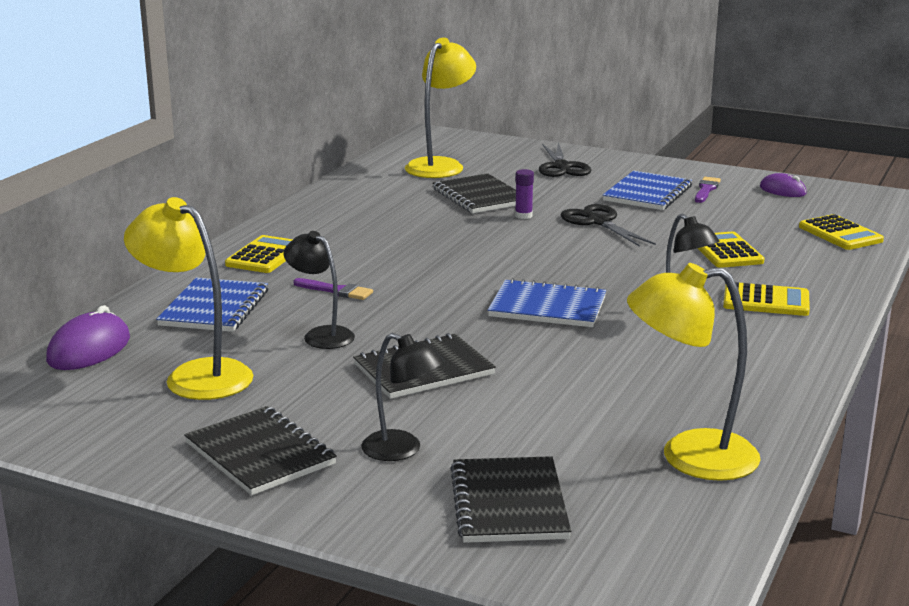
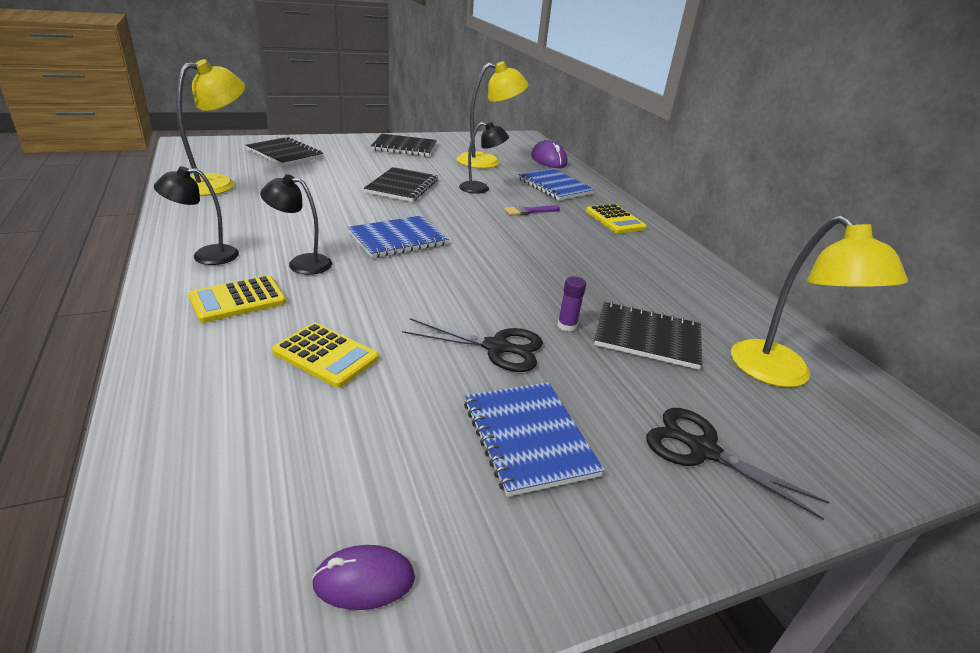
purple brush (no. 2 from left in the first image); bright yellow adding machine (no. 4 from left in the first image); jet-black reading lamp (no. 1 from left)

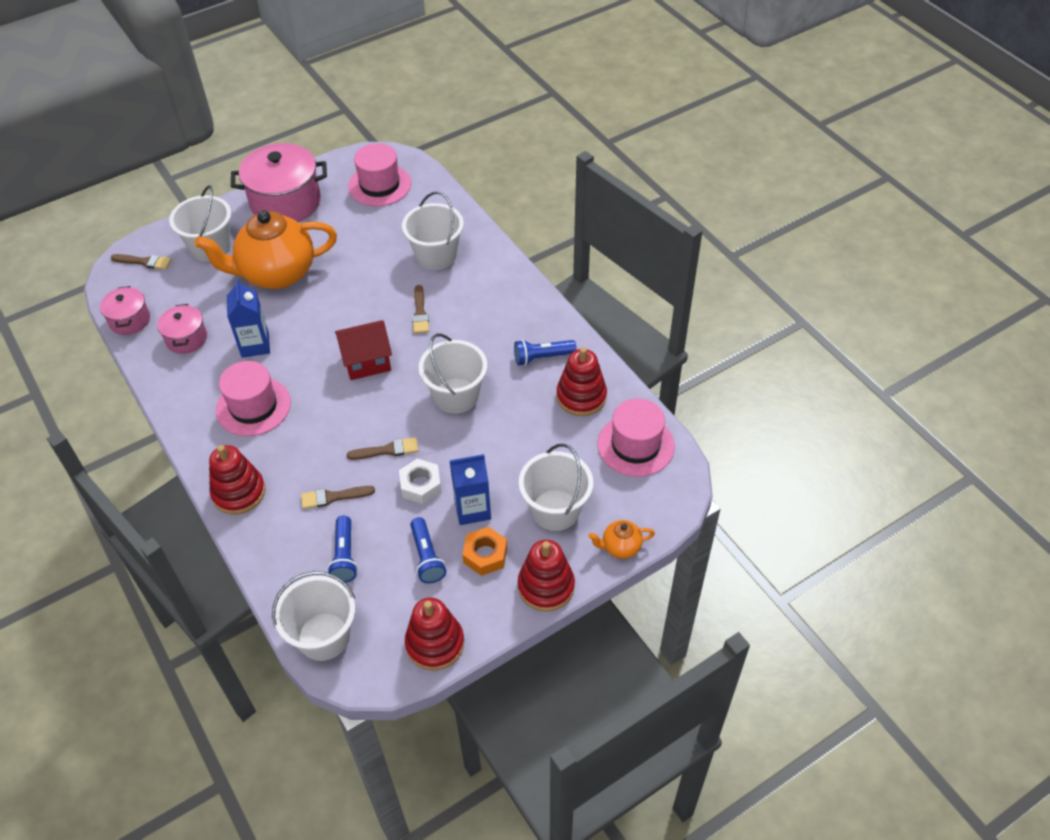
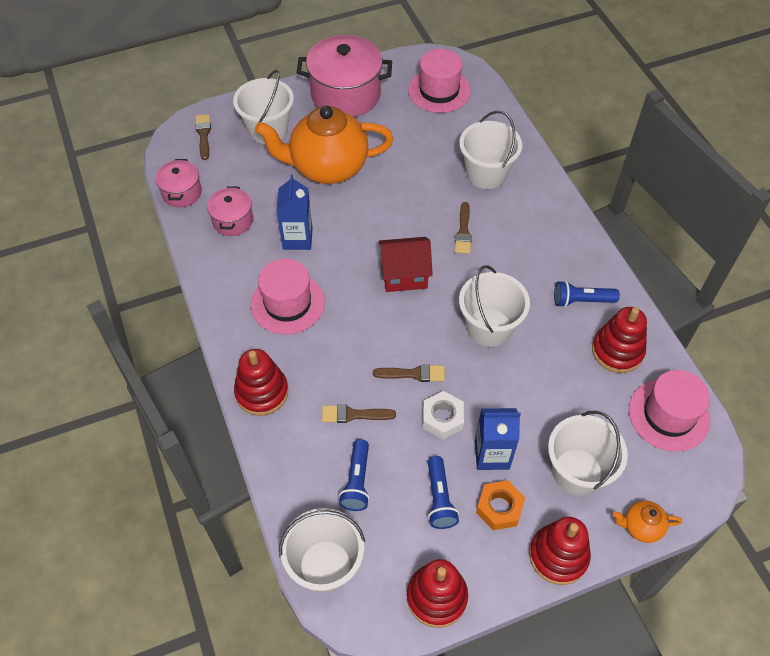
brown brush (no. 1 from left)

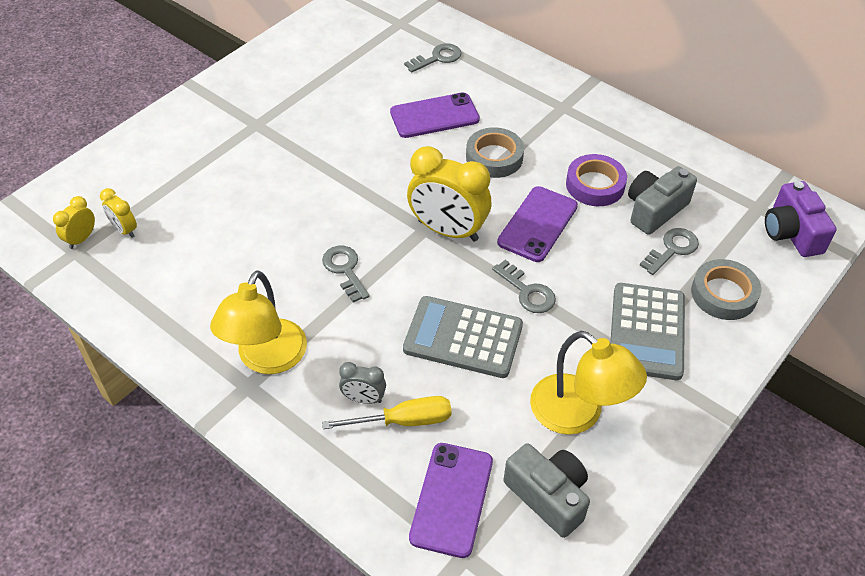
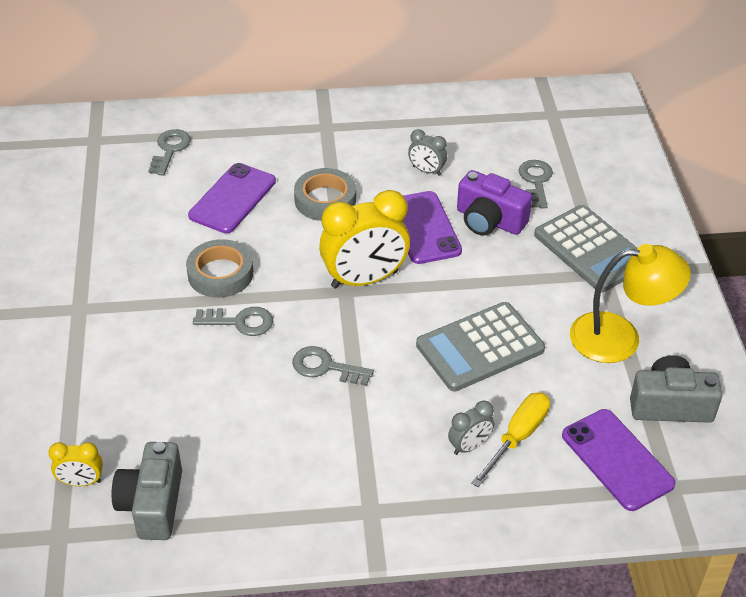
ash-grey alarm clock (no. 1 from left); ash-grey photo camera (no. 1 from left); purple photo camera; bright yellow alarm clock (no. 1 from left in the first image); ash-grey roll of tape (no. 1 from left); ash-grey door key (no. 2 from left); bright yellow reading lamp (no. 1 from left in the first image)

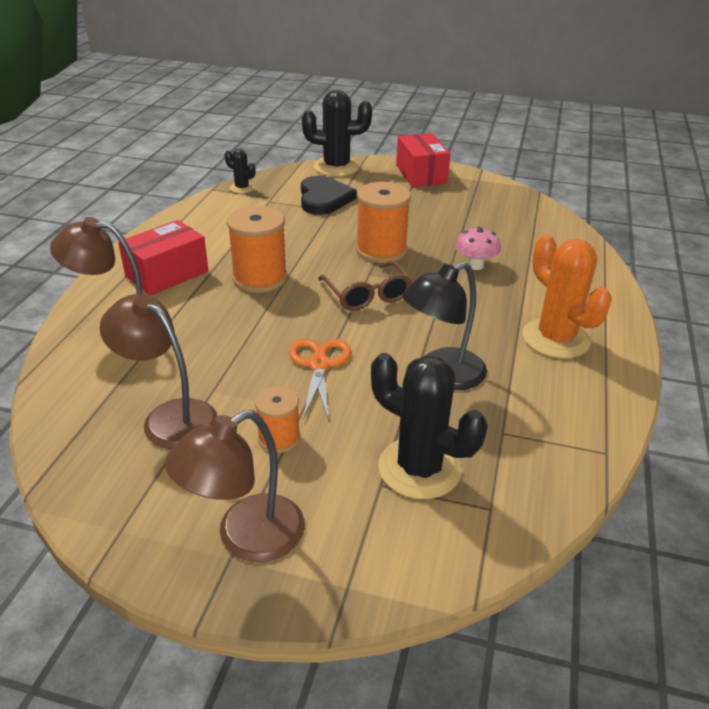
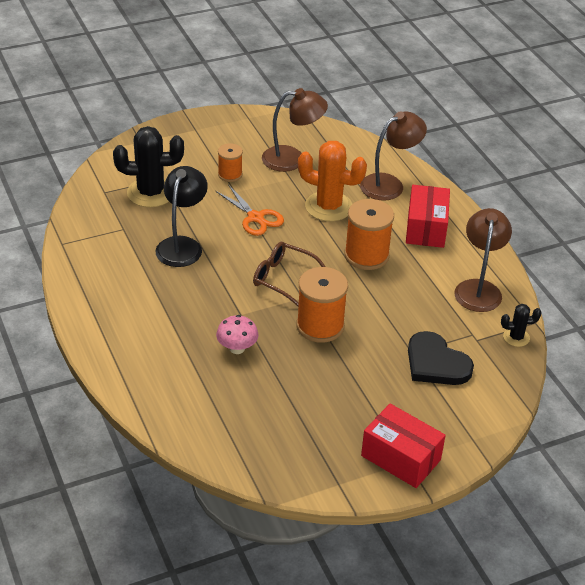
jet-black cactus (no. 2 from left in the first image); orange cactus; brown reading lamp (no. 3 from left)

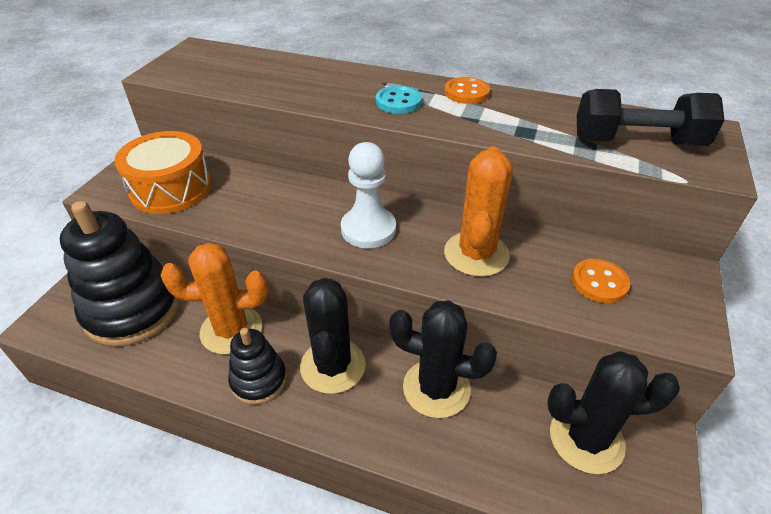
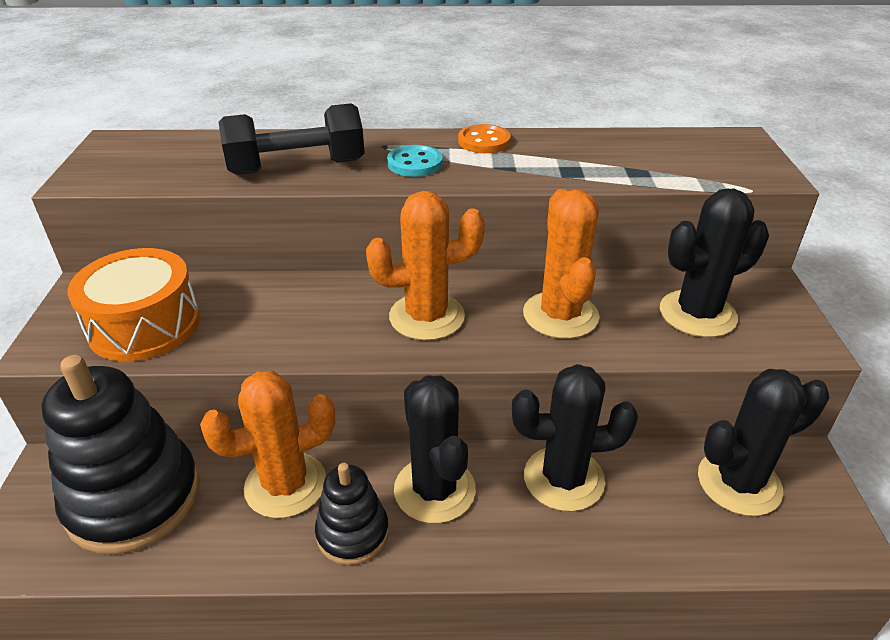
jet-black dumbbell; orange cactus (no. 2 from left); jet-black cactus (no. 3 from left)

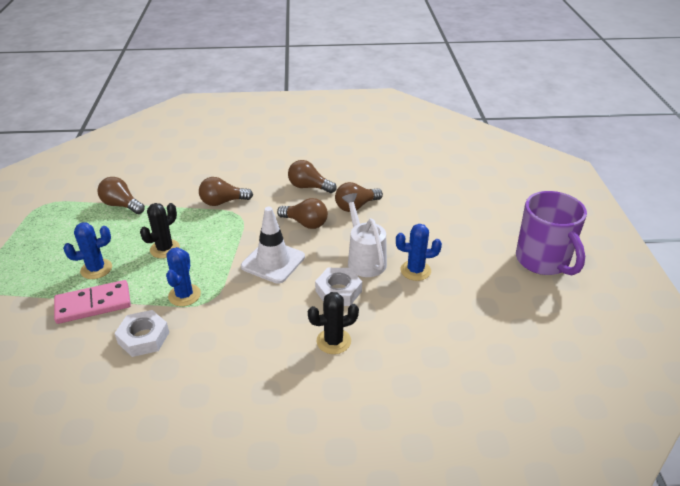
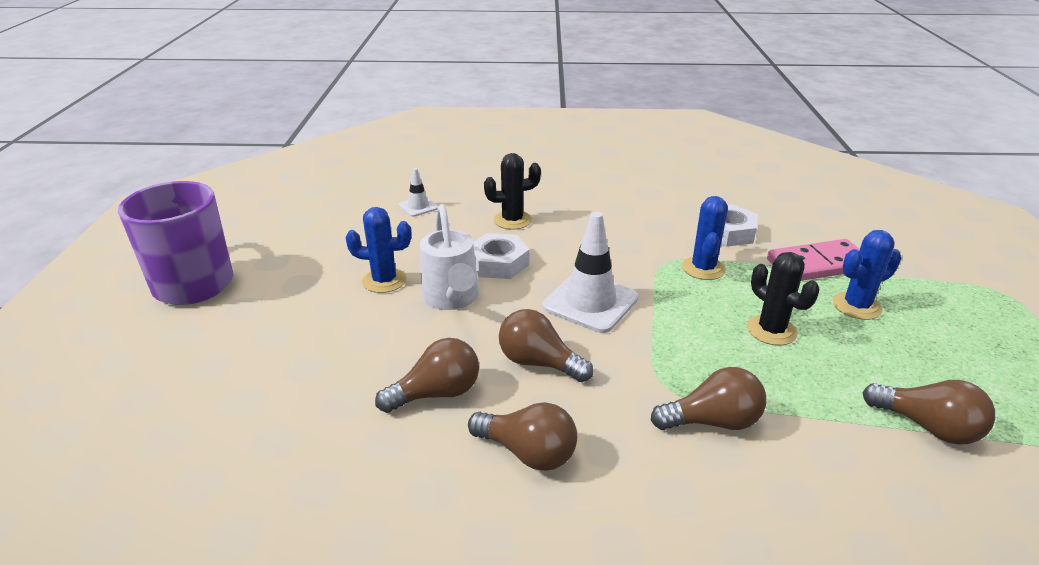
jet-black cactus (no. 2 from left); snow-white safety cone (no. 1 from left)

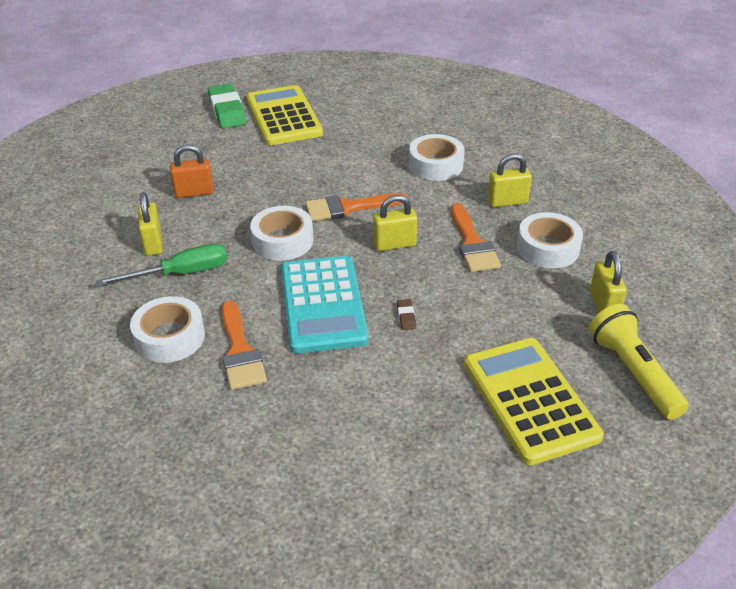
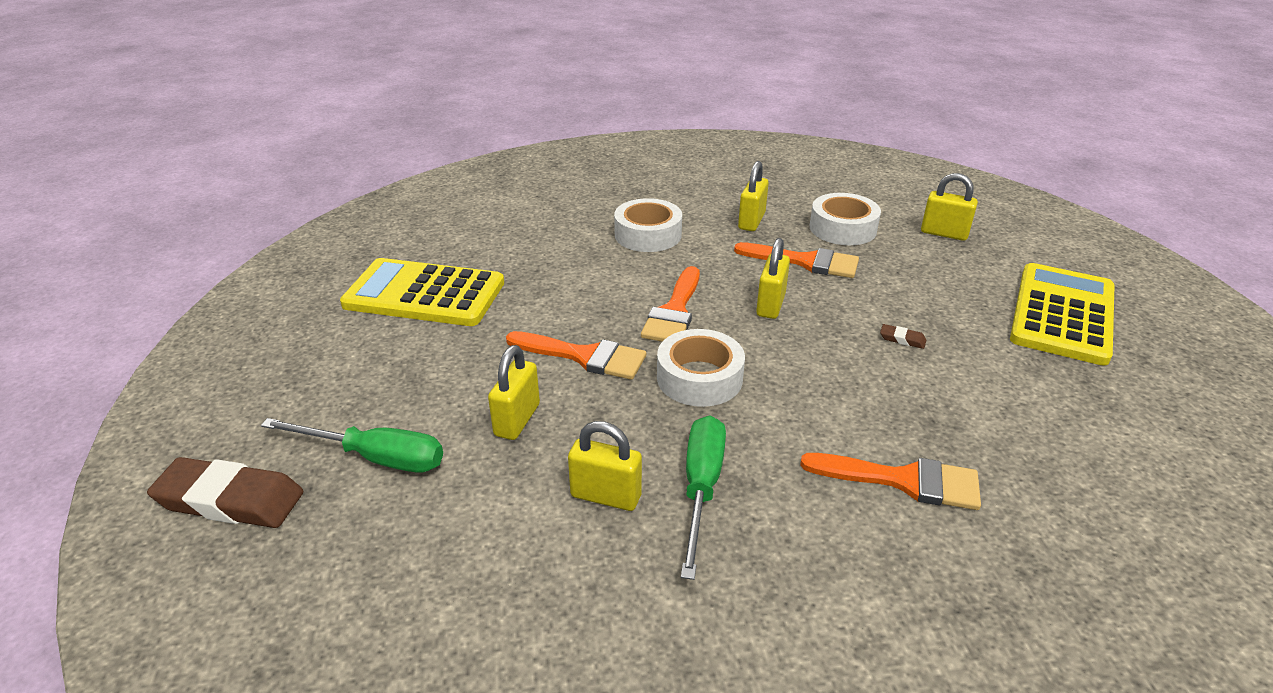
leaf-green pencil eraser; bright yellow small lock (no. 1 from left); teal adding machine; snow-white roll of tape (no. 1 from left in the first image); bright yellow torch; bright yellow adding machine (no. 2 from left); orange brush (no. 1 from left); leaf-green hand screwdriver (no. 1 from left); brown pencil eraser (no. 1 from left)

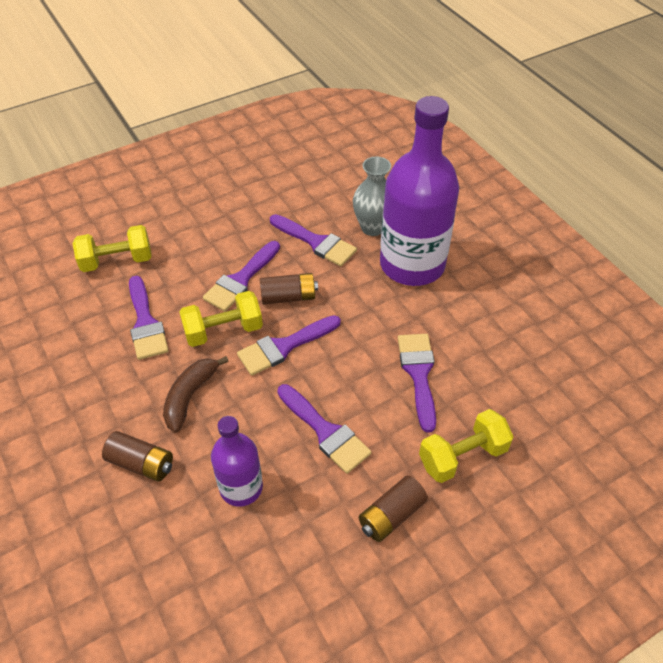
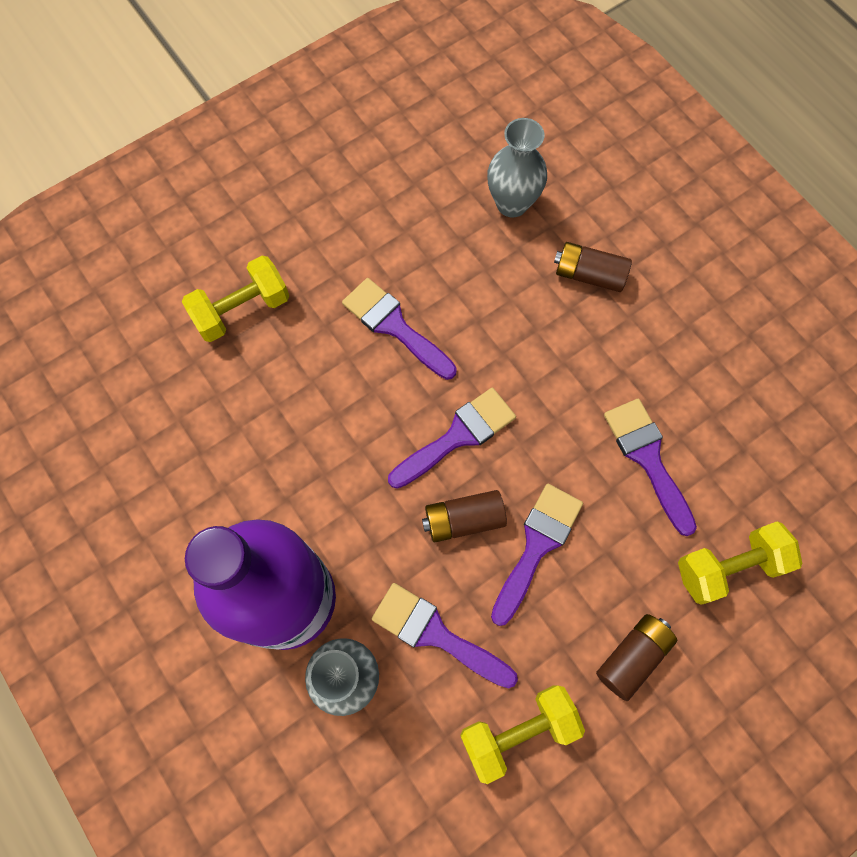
bright yellow dumbbell (no. 2 from left); purple brush (no. 6 from left in the first image); brown toy banana; purple drink bottle (no. 1 from left in the first image); brown power cell (no. 3 from left); ash-grey flower vase (no. 2 from left)

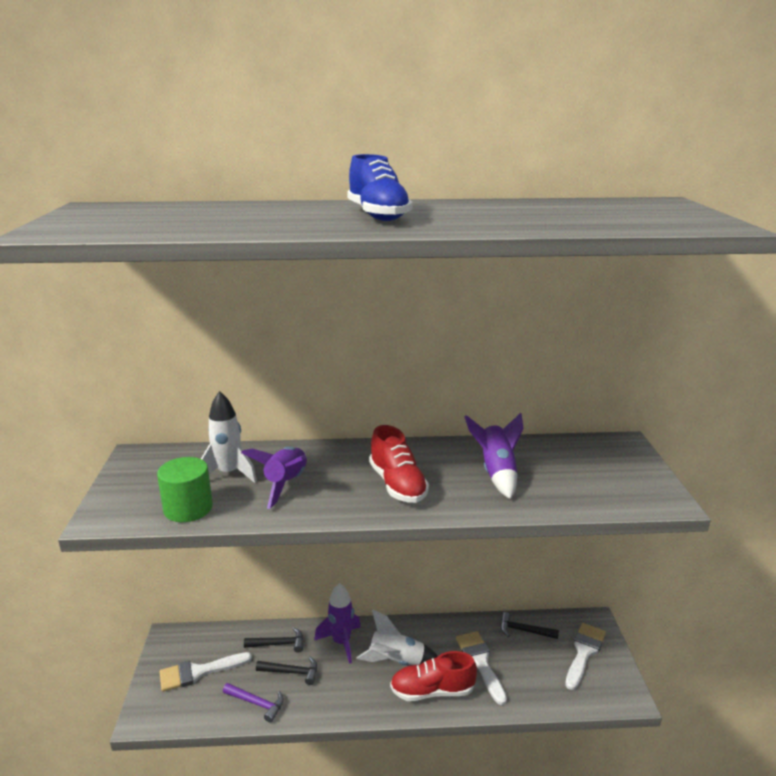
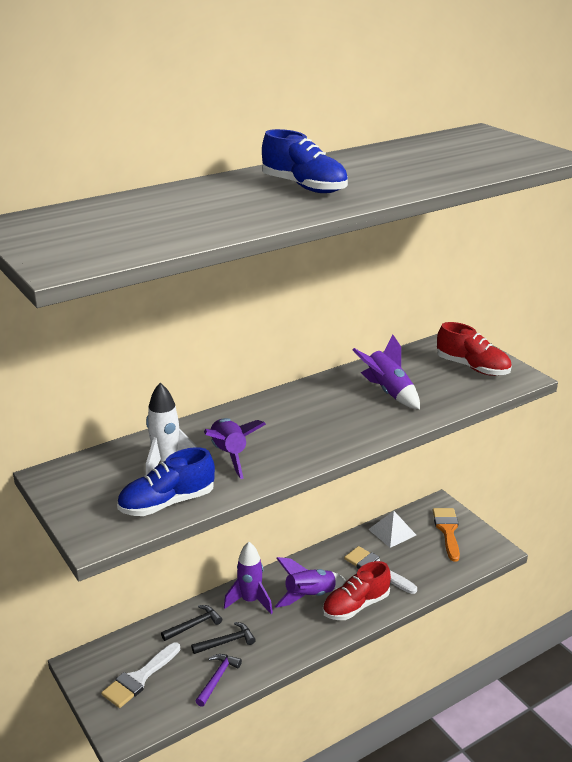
crimson sneaker (no. 2 from left); cobalt sneaker (no. 1 from left); purple spaceship (no. 3 from left); snow-white solid pyramid; orange brush; purple carpenter's hammer

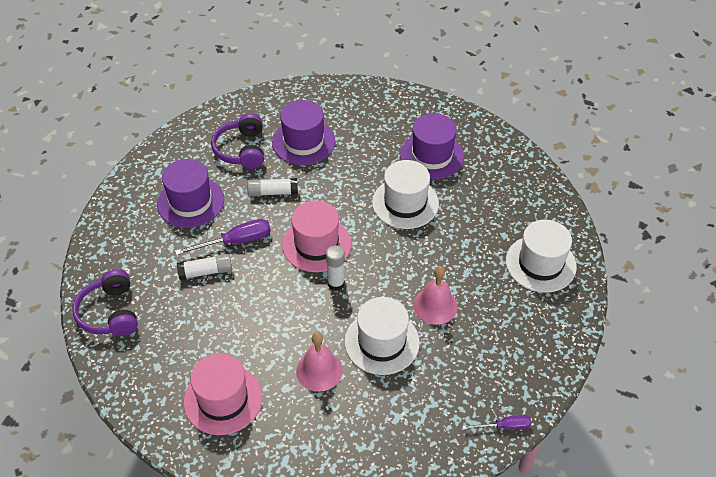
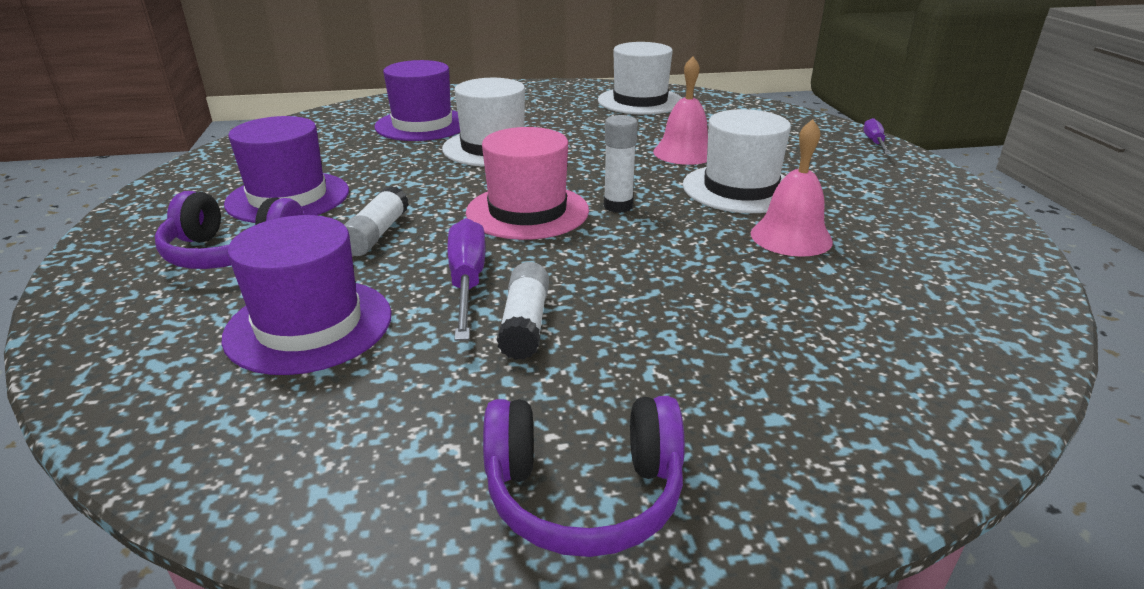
rosy top hat (no. 1 from left in the first image)

